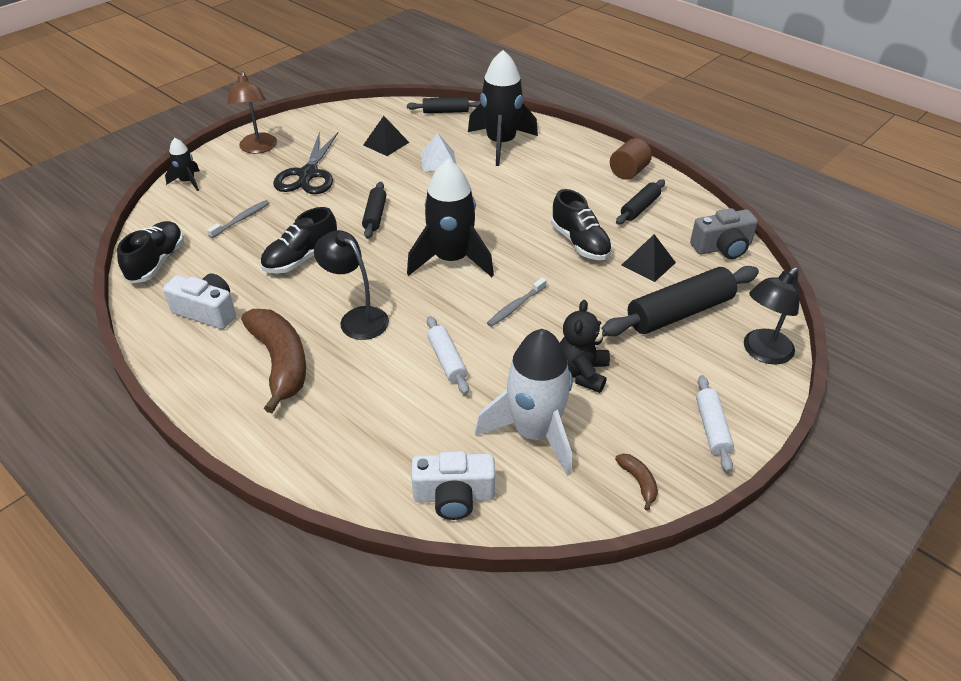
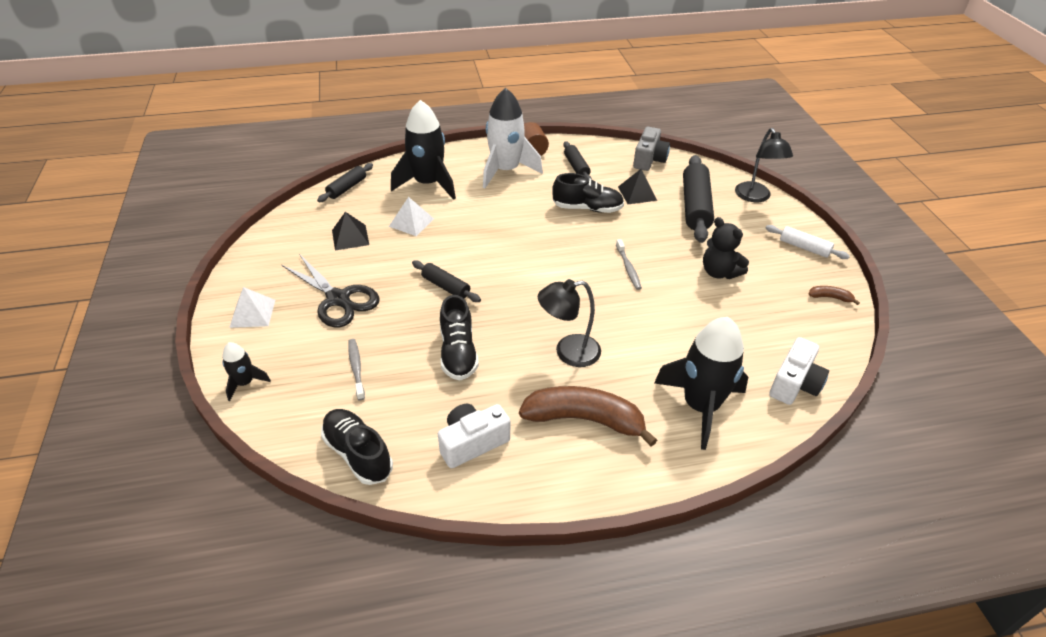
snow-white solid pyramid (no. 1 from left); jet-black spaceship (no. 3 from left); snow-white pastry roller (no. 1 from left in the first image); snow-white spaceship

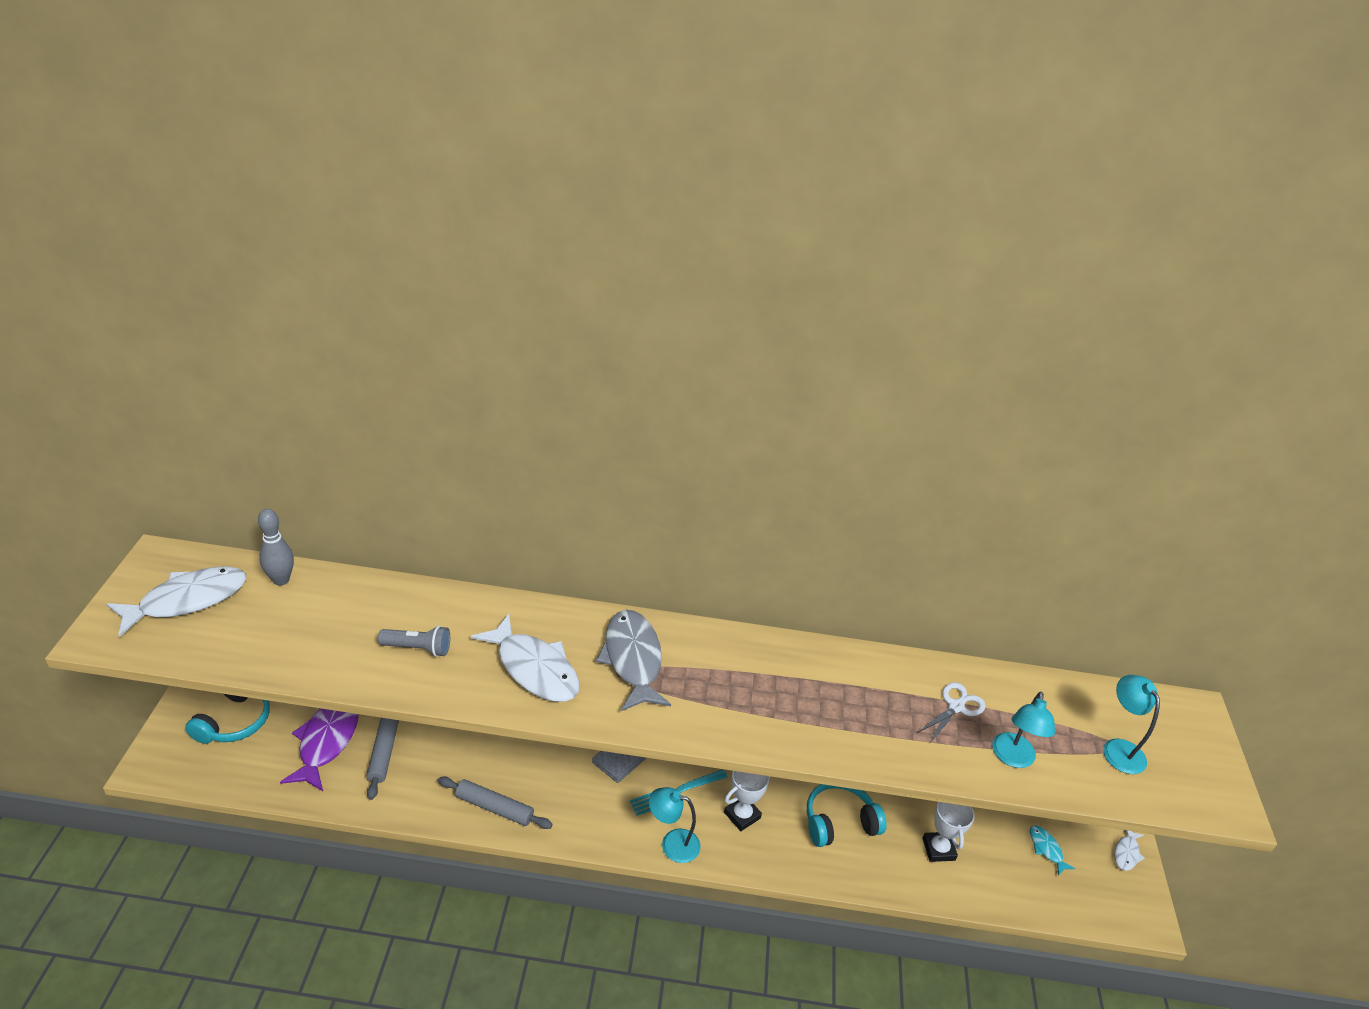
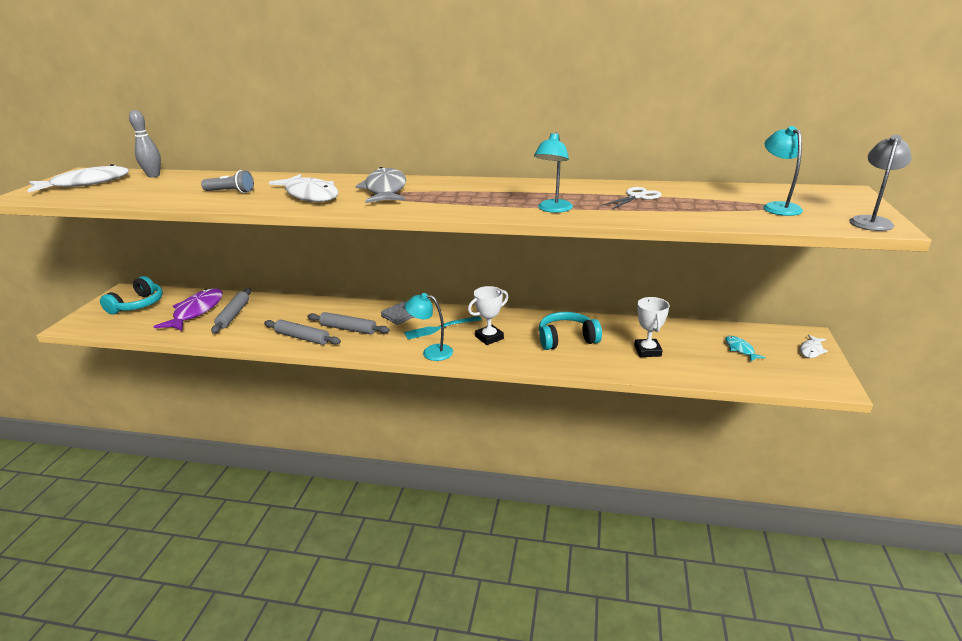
teal reading lamp (no. 2 from left); ash-grey reading lamp; ash-grey pastry roller (no. 3 from left)

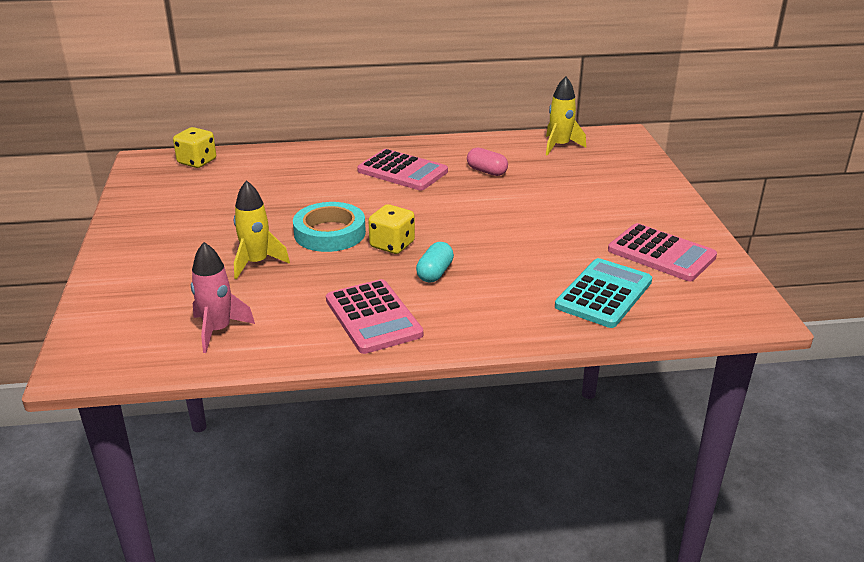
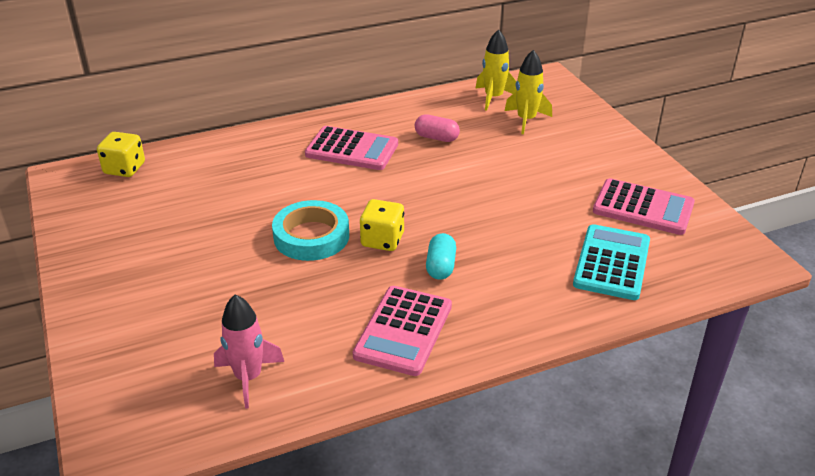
bright yellow spaceship (no. 2 from left); rosy adding machine (no. 2 from left)

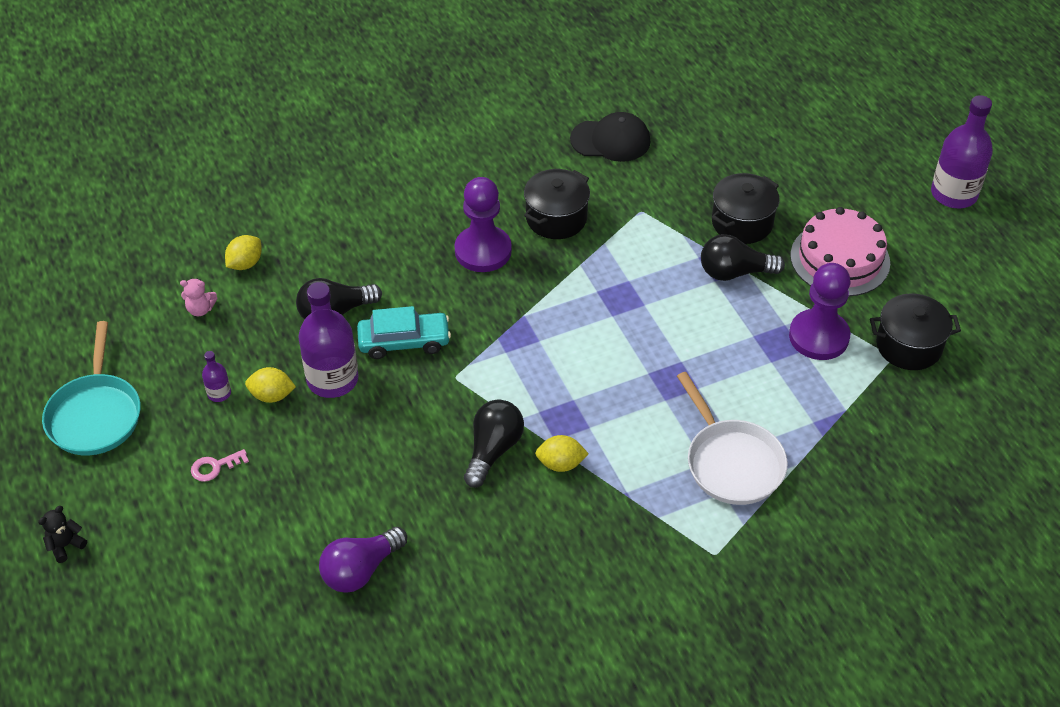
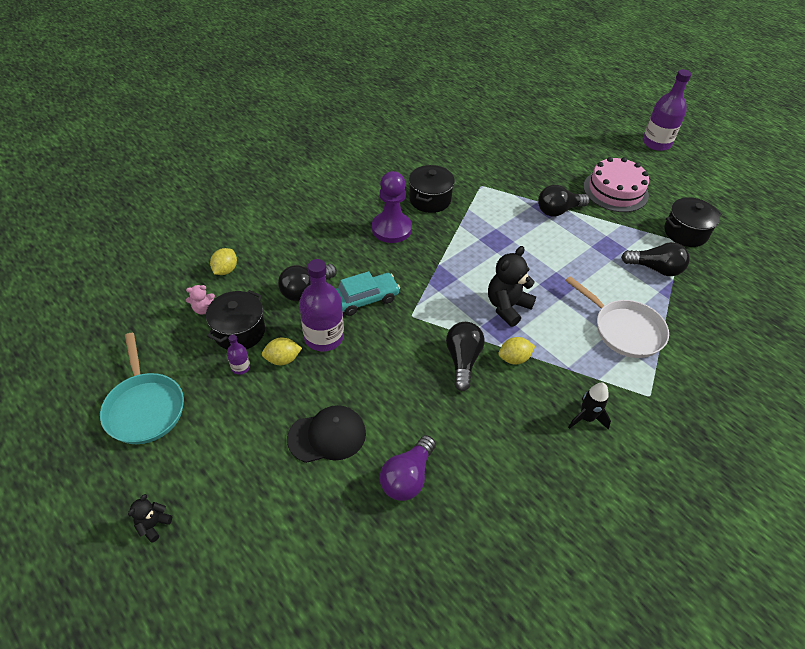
jet-black cap; jet-black cooking pot (no. 1 from left); purple pawn (no. 2 from left in the first image); rosy door key; jet-black lightbulb (no. 4 from left); jet-black teddy (no. 2 from left); jet-black spaceship

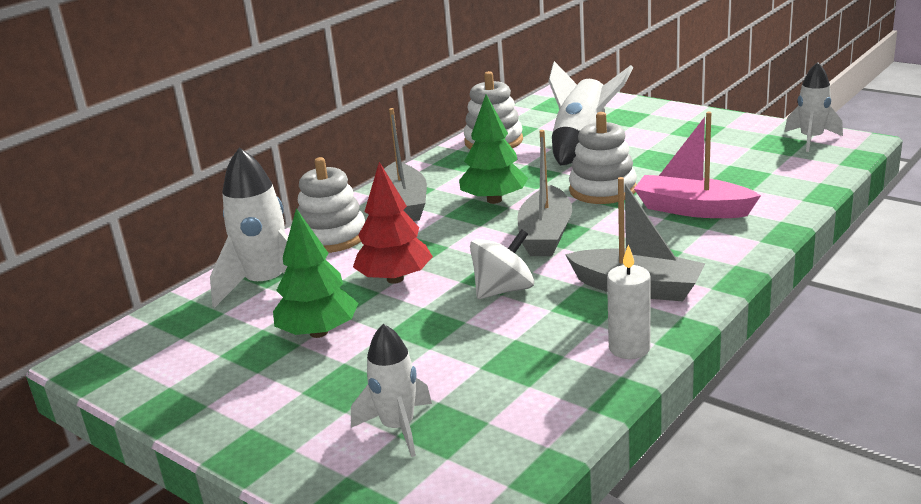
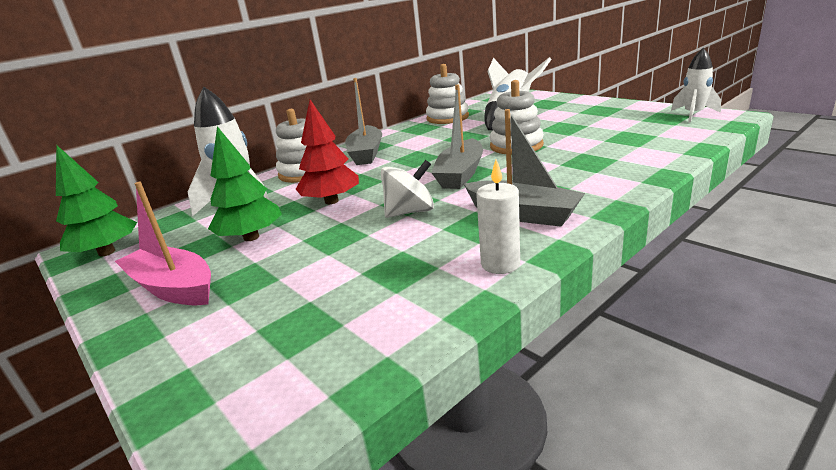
leaf-green tree (no. 1 from left); rosy boat; snow-white spaceship (no. 2 from left in the first image)

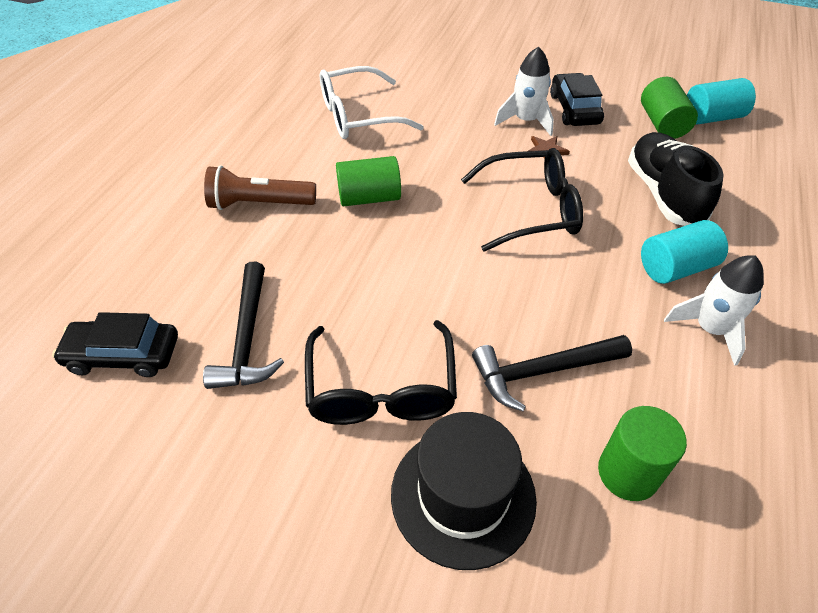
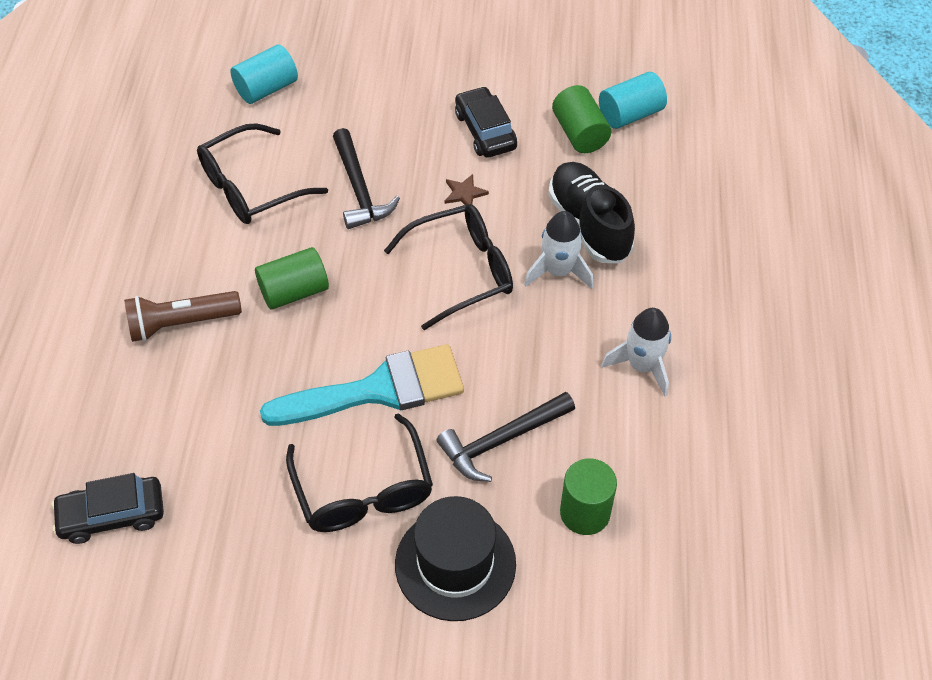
snow-white spaceship (no. 1 from left); jet-black eyeglasses (no. 1 from left); teal cylinder (no. 1 from left); jet-black carpenter's hammer (no. 1 from left); teal brush

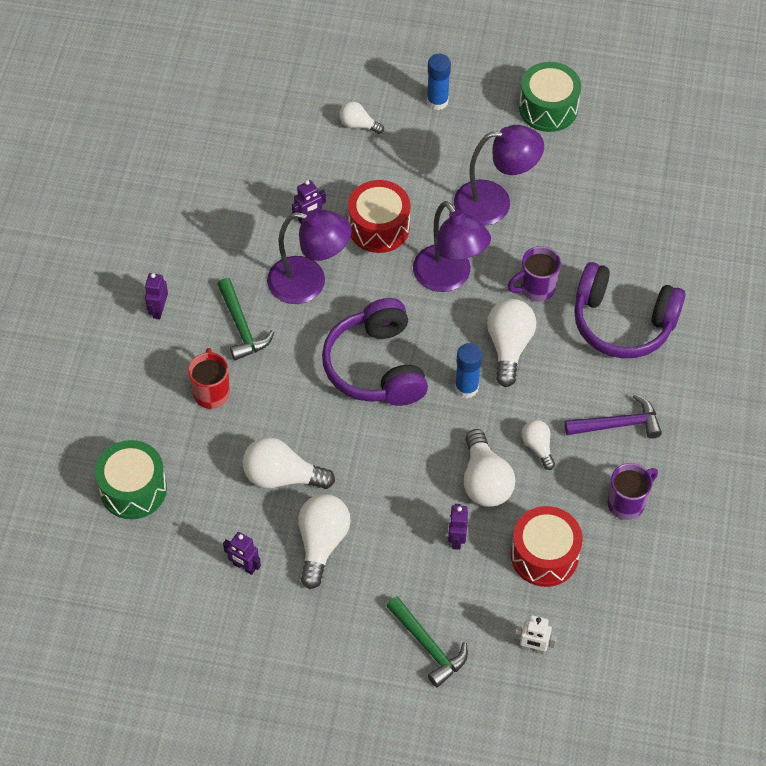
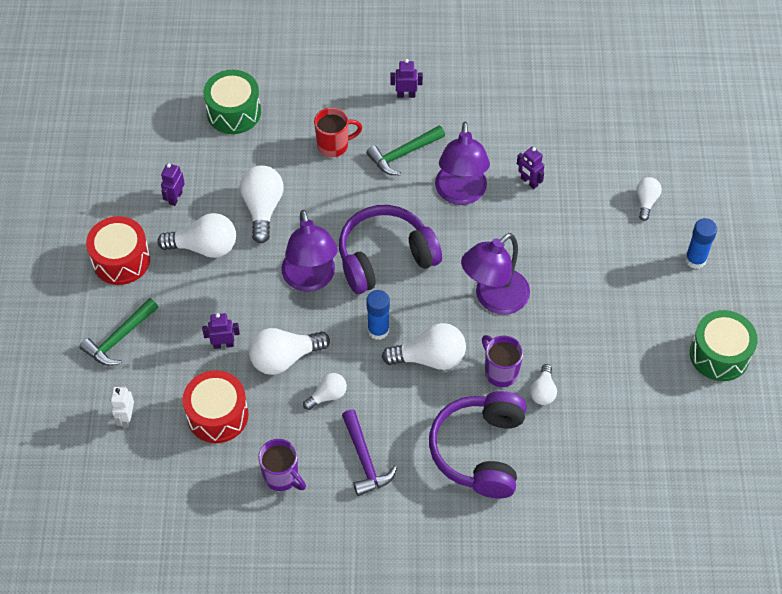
purple reading lamp (no. 1 from left); crimson toy drum (no. 1 from left); snow-white lightbulb (no. 6 from left)

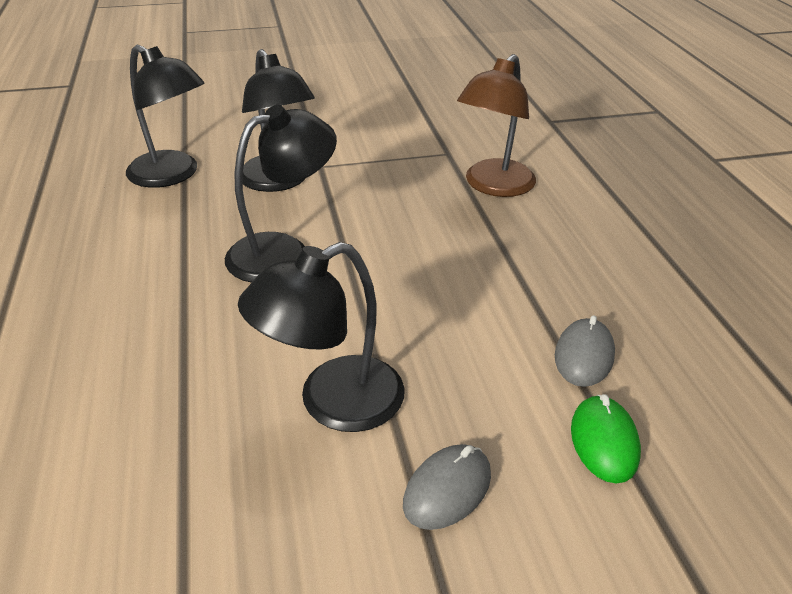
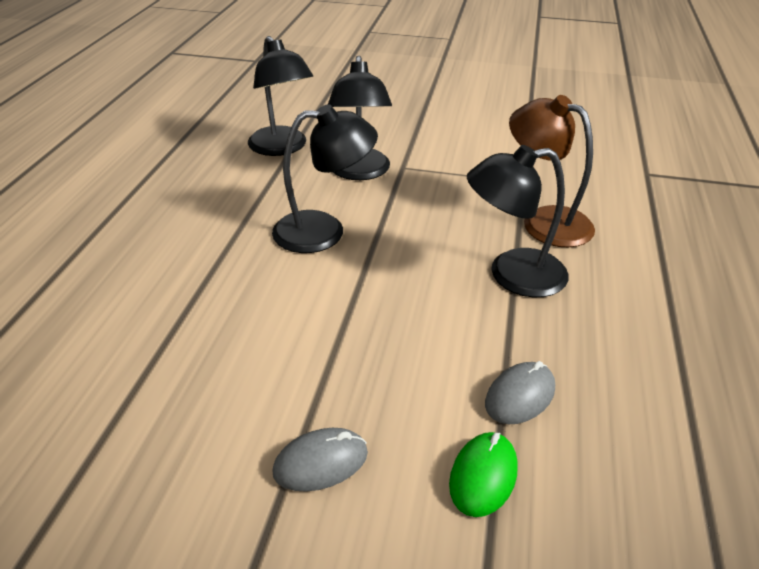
brown reading lamp; jet-black reading lamp (no. 4 from left)

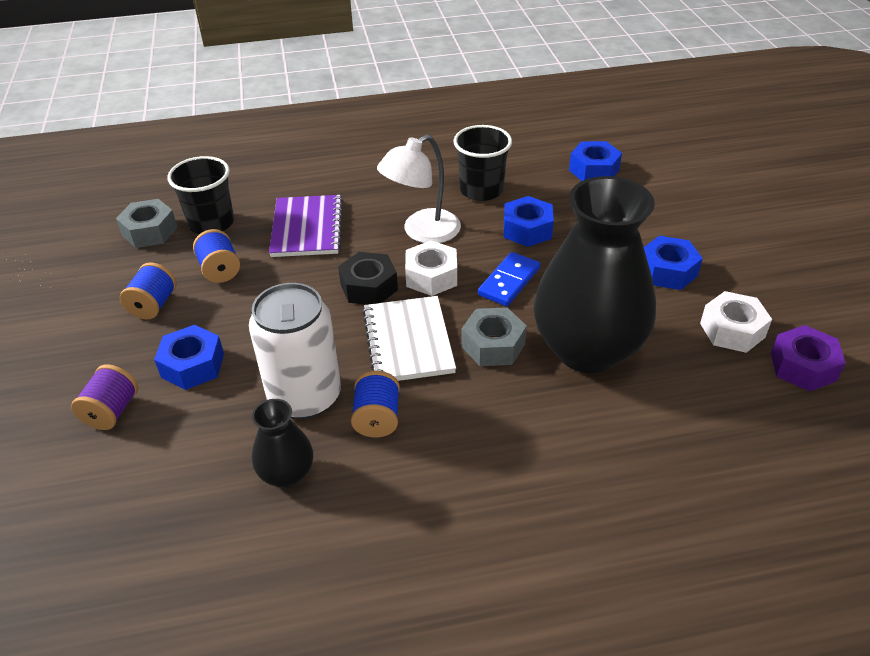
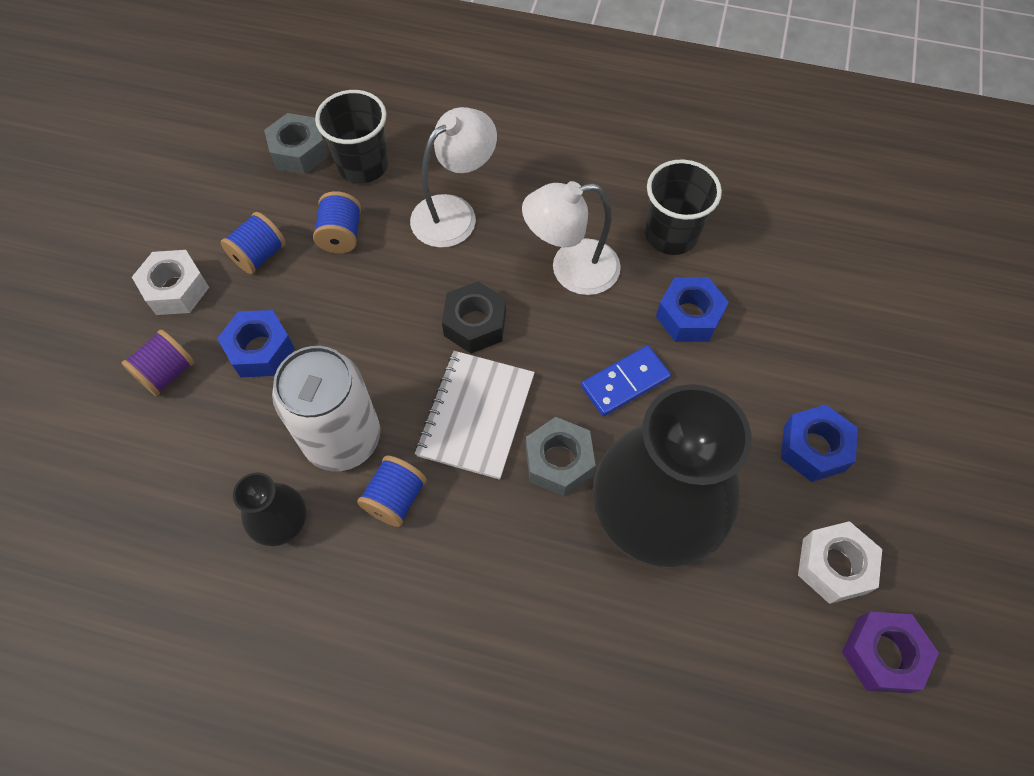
cobalt nut (no. 3 from left in the first image); snow-white reading lamp (no. 1 from left); snow-white nut (no. 1 from left)

